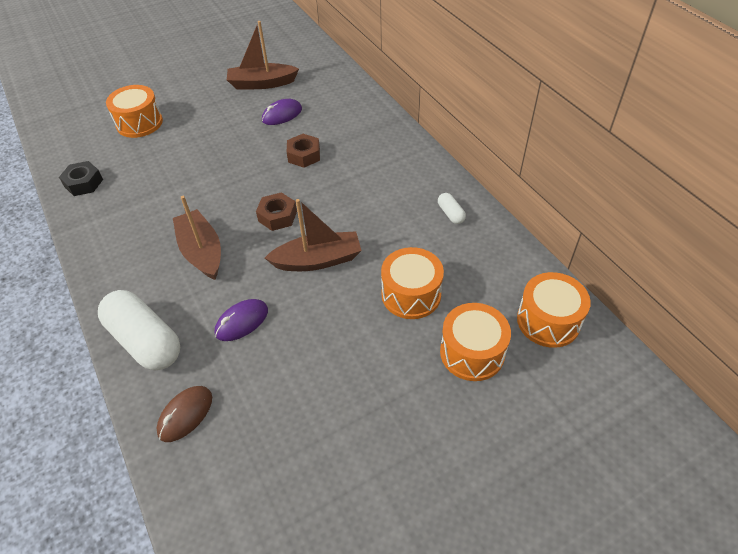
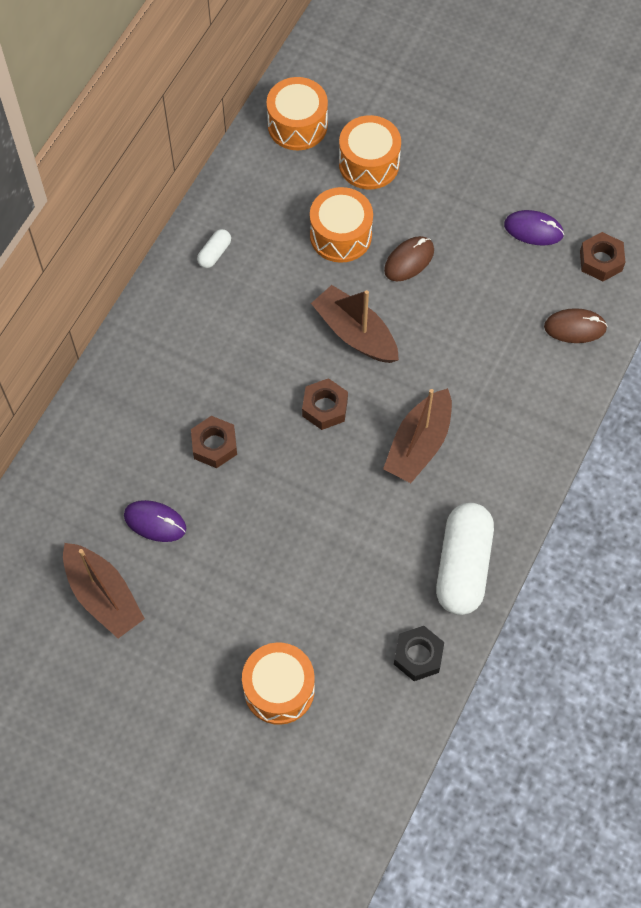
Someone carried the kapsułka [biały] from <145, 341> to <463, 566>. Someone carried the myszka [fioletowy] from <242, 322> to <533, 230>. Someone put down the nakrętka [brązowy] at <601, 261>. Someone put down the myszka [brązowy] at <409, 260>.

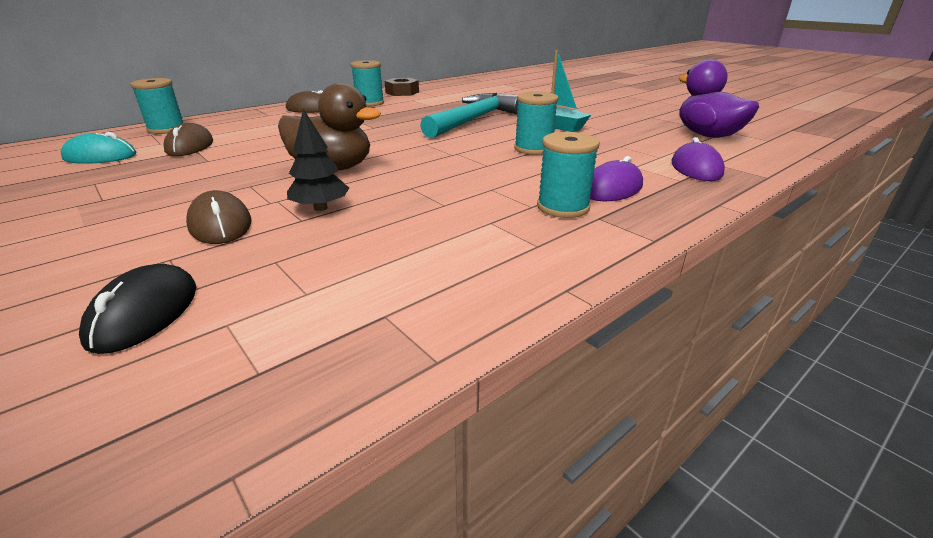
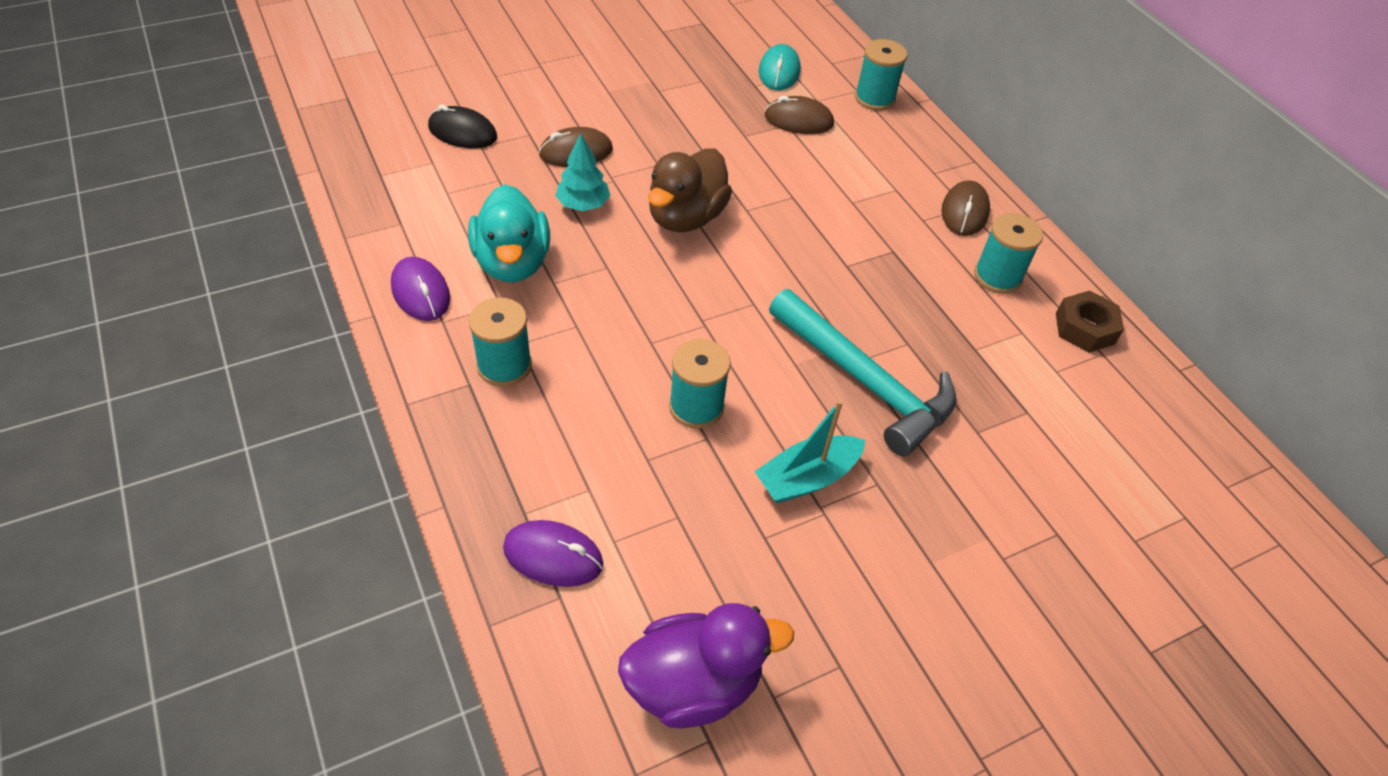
Someone repainted the drzewko [czarny] at <320, 208>, which became the drzewko [turkusowy] at <583, 204>. Someone carried the myszka [fioletowy] from <612, 188> to <421, 292>. Someone put down the kaczka [turkusowy] at <512, 263>.

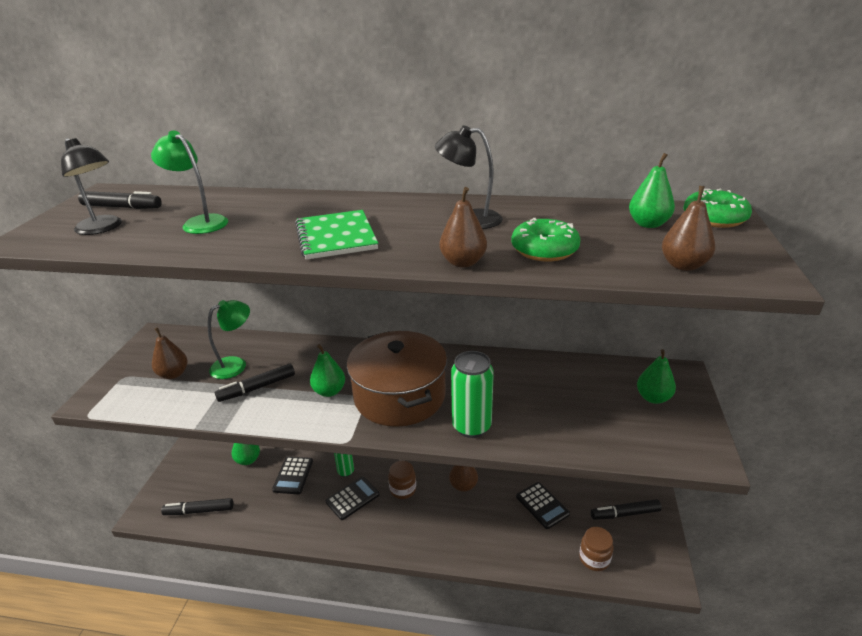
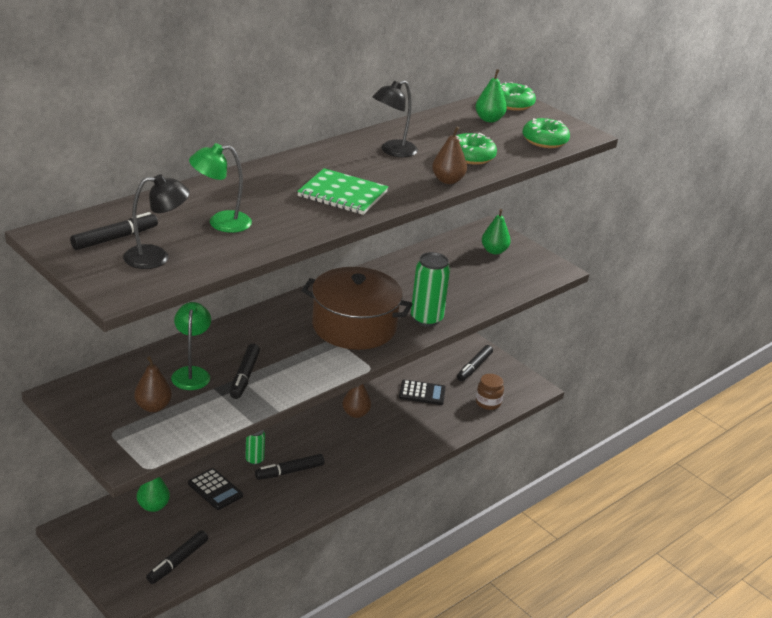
Someone swapped the gruszka [brązowy] at <683, 265> for the donut [zielony] at <544, 140>. Someone took away the gruszka [zielony] at <329, 391>. Someone took away the słoik [brązowy] at <403, 489>. Someone swapped the kalkulator [czarny] at <352, 498> for the flamaster [czarny] at <289, 472>.

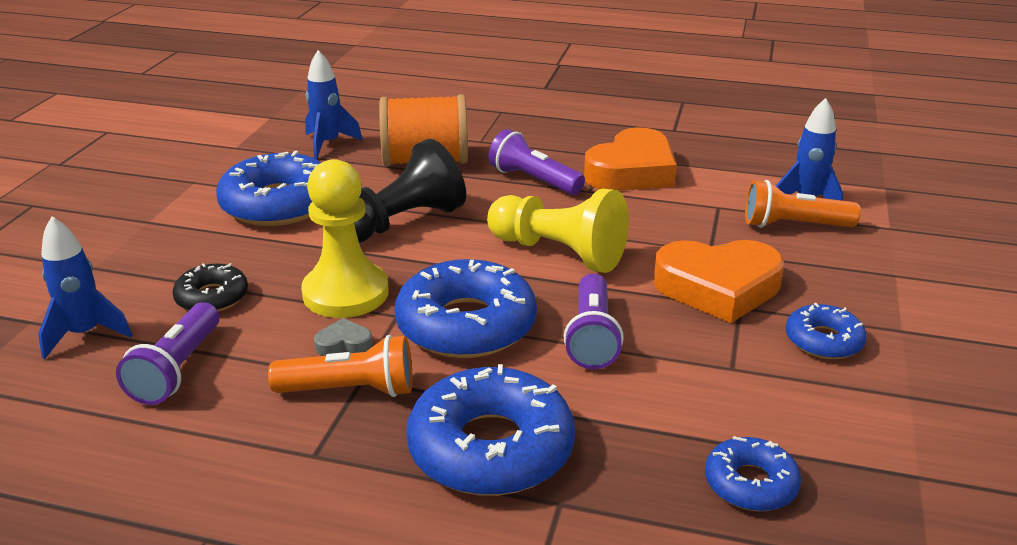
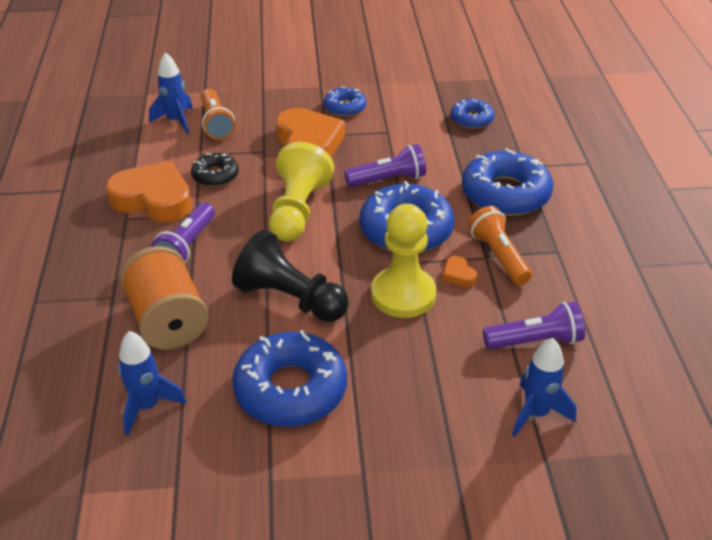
Someone carried the donut [czarny] from <212, 297> to <215, 175>. Someone repainted the serce [szary] at <343, 343>, which became the serce [pomarańczowy] at <458, 275>.

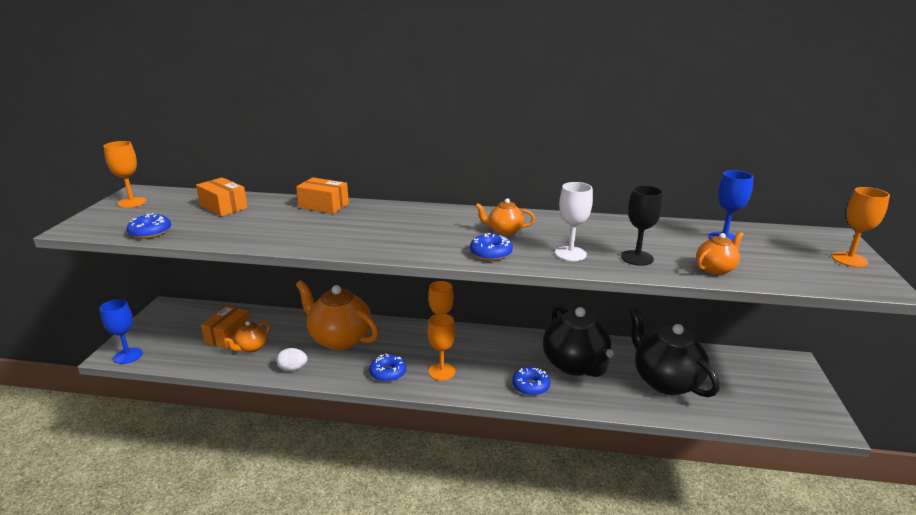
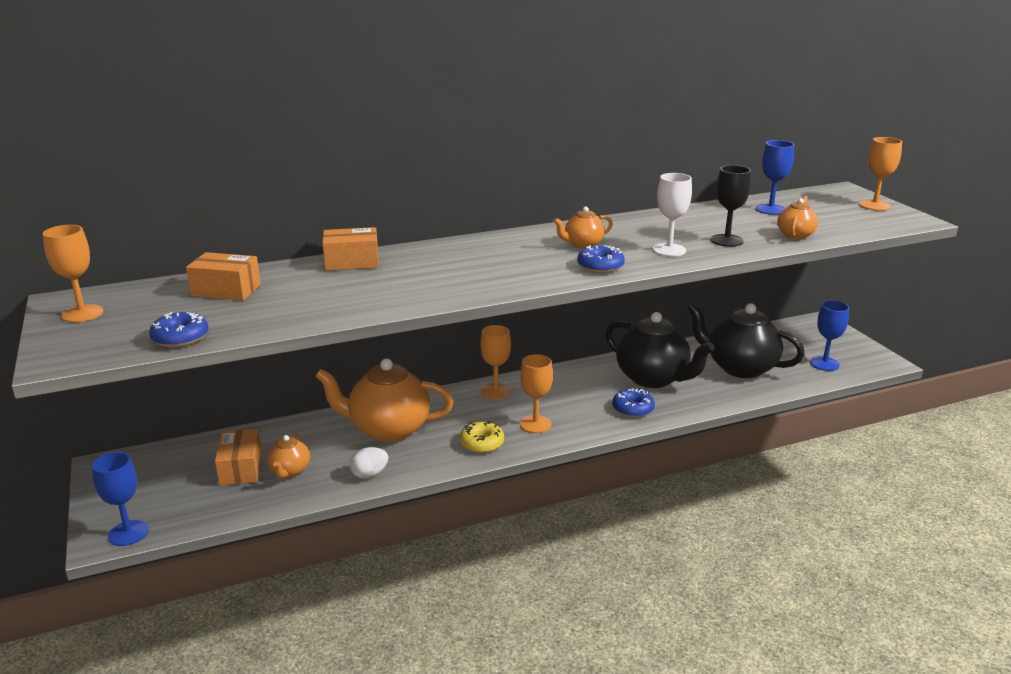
Someone repainted the donut [niebieski] at <388, 373>, which became the donut [żółty] at <482, 443>. Someone put down the kielich [niebieski] at <824, 364>.

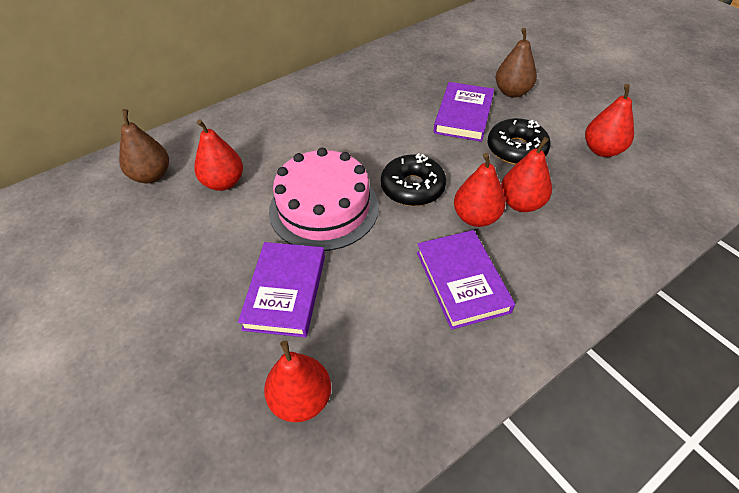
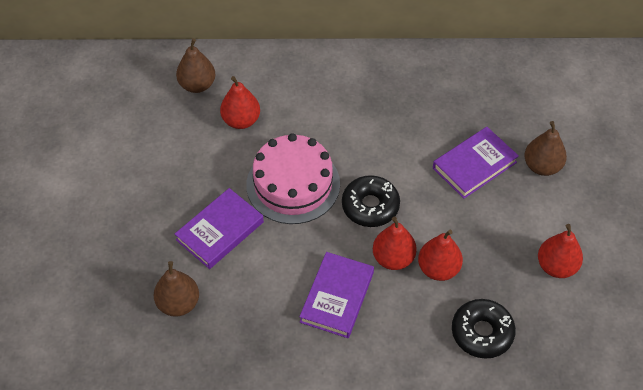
Someone carried the donut [czarny] from <516, 149> to <482, 332>. Someone repainted the gruszka [czerwony] at <301, 399>, which became the gruszka [brązowy] at <178, 303>.

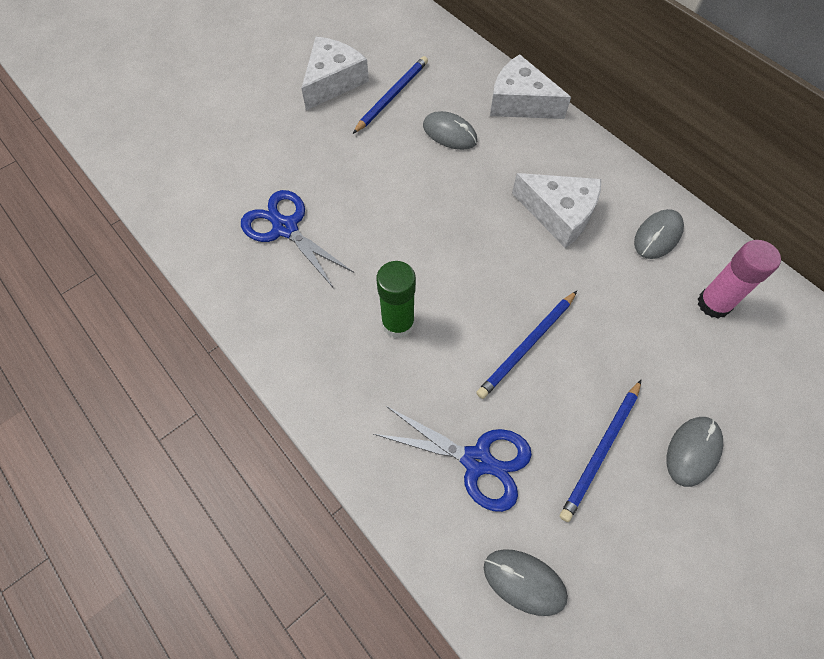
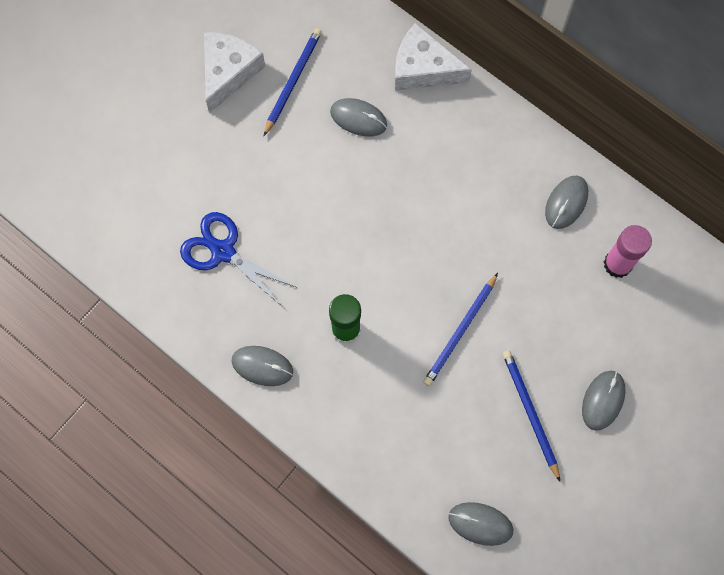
Someone took away the ser [biały] at <559, 214>. Someone rotated the ołówek [niebieski] at <601, 451> by 135 degrees clockwise. Someone took away the nożyczki [niebieski] at <477, 461>. Someone put down the myszka [szary] at <262, 366>.

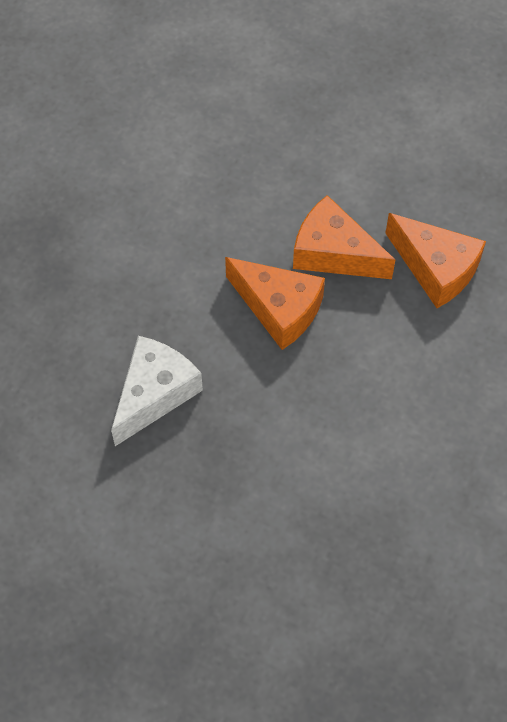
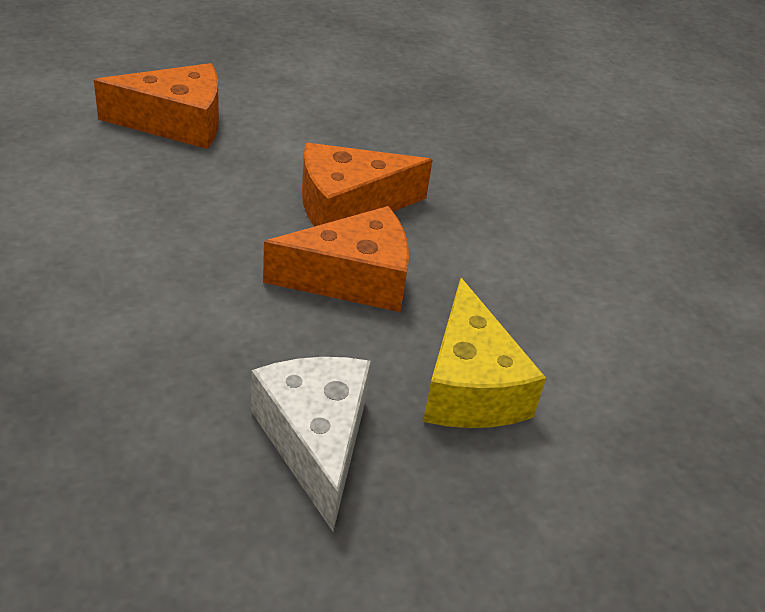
Someone carried the ser [pomarańczowy] from <436, 268> to <176, 123>. Someone put down the ser [żółty] at <470, 386>.

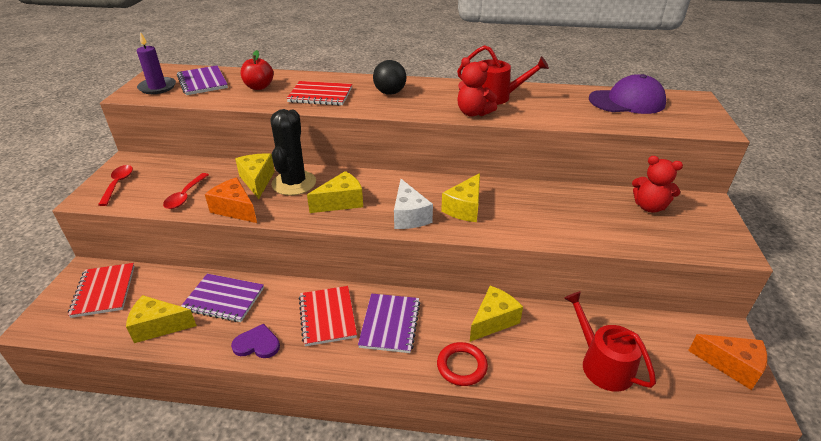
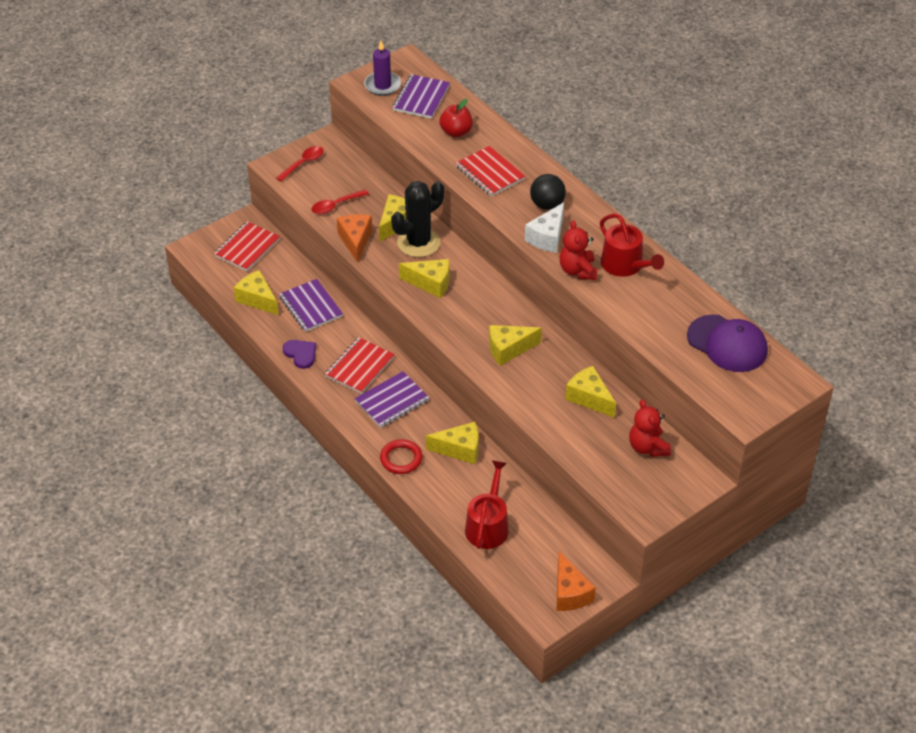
Someone carried the ser [biały] from <409, 216> to <547, 237>. Someone put down the ser [żółty] at <589, 398>.

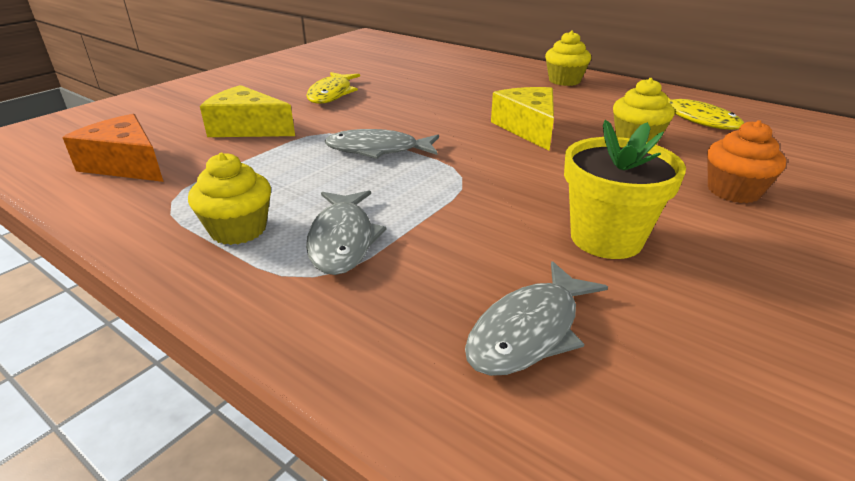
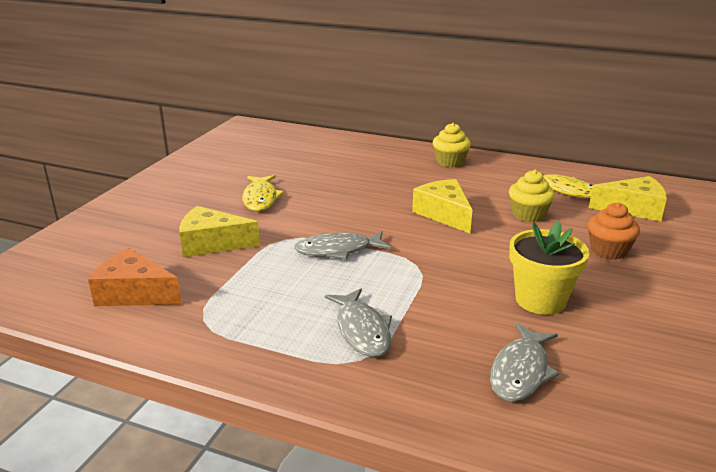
Someone took away the muffinka [żółty] at <238, 229>. Someone put down the ser [żółty] at <633, 209>.

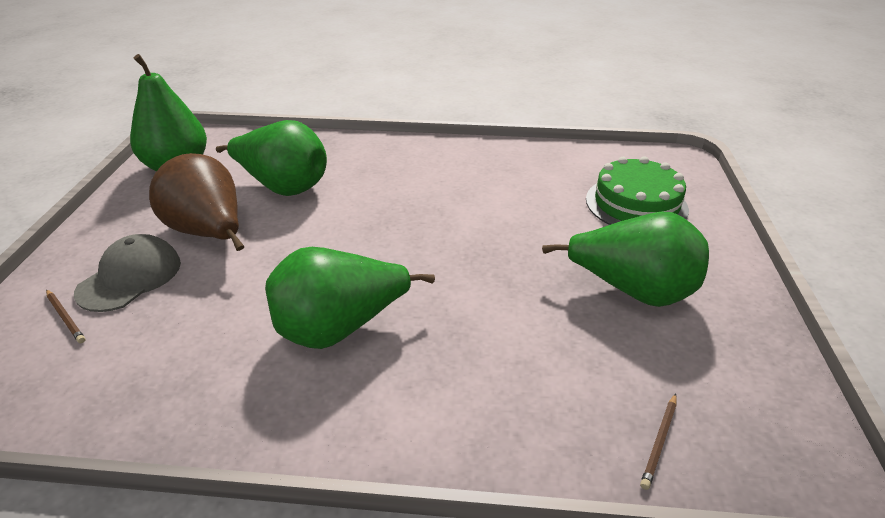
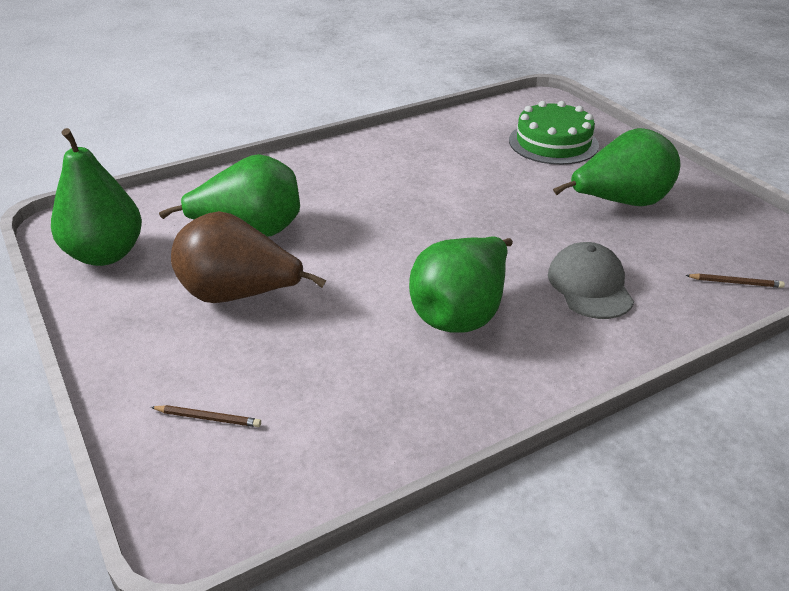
Someone carried the czapka [szary] from <130, 277> to <590, 286>. Someone rotated the ołówek [brązowy] at <659, 442> by 75 degrees counterclockwise.

